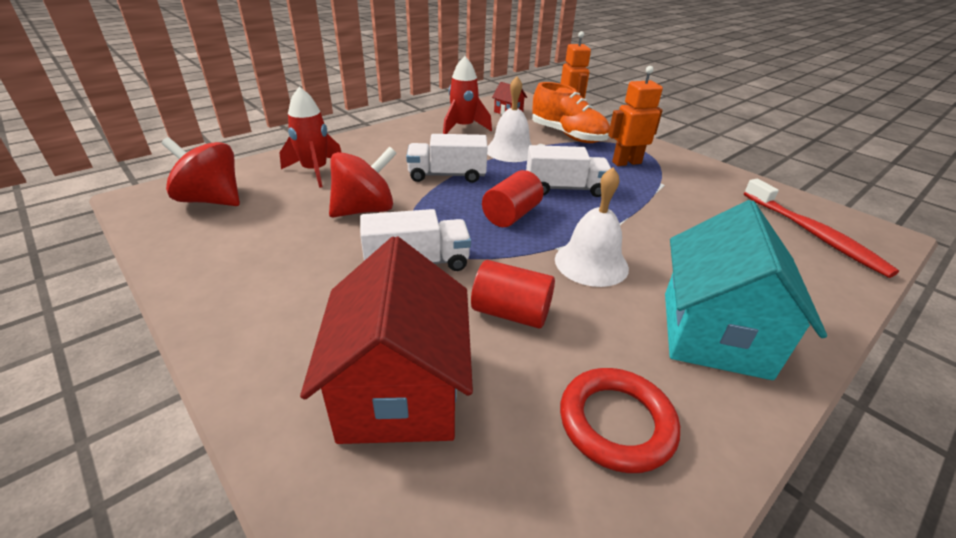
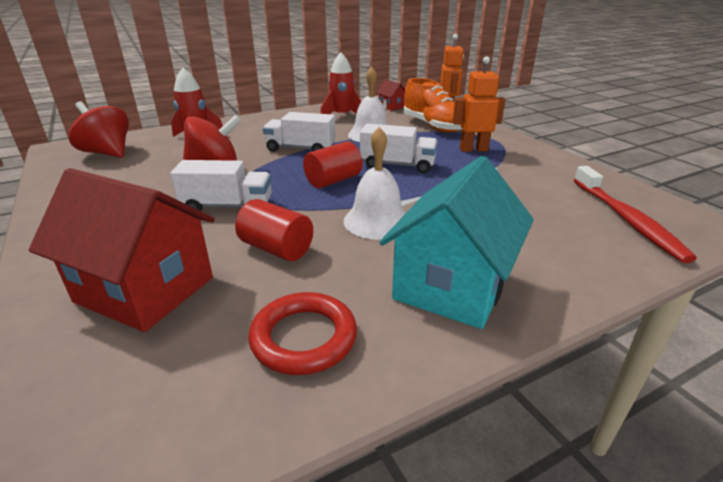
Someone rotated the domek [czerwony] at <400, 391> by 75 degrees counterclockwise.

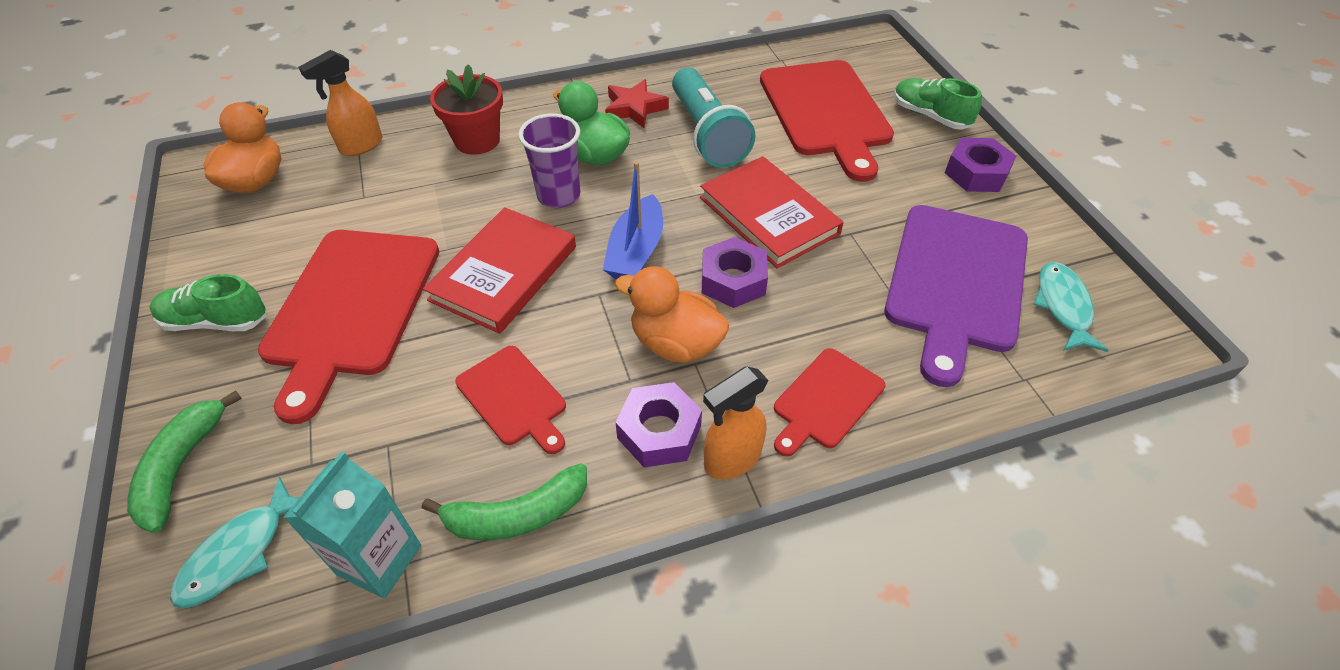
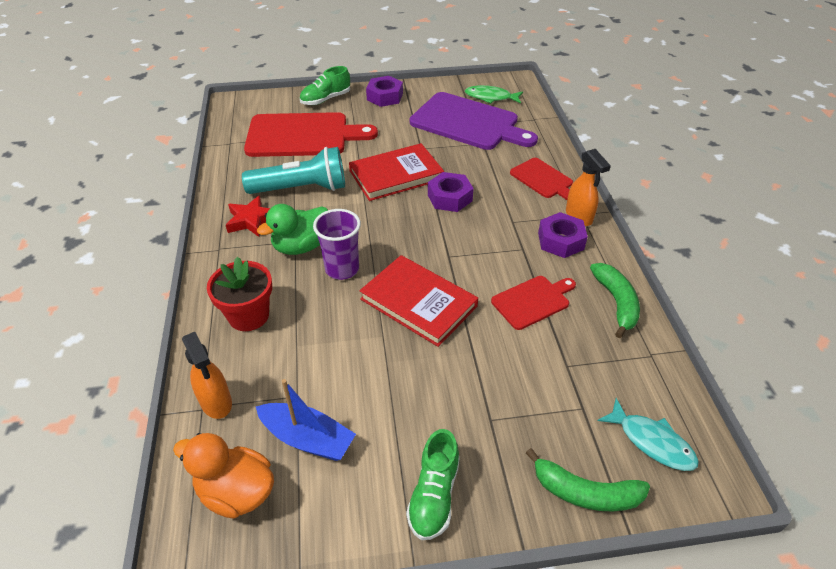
Someone carried the łódka [niebieski] from <636, 251> to <307, 439>. Someone took away the deska do krojenia [czerwony] at <351, 307>. Someone repainted the ryba [turkusowy] at <1063, 306>, which became the ryba [zielony] at <490, 97>. Someone took away the kaczka [pomarańczowy] at <675, 343>. Someone took away the karton mleka [turkusowy] at <379, 560>.

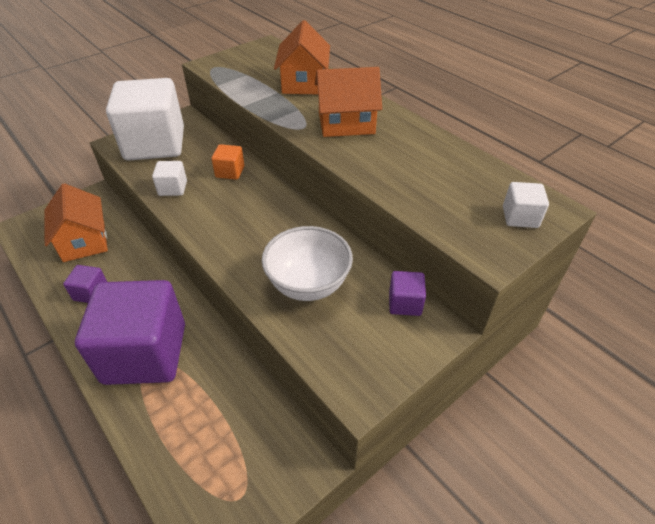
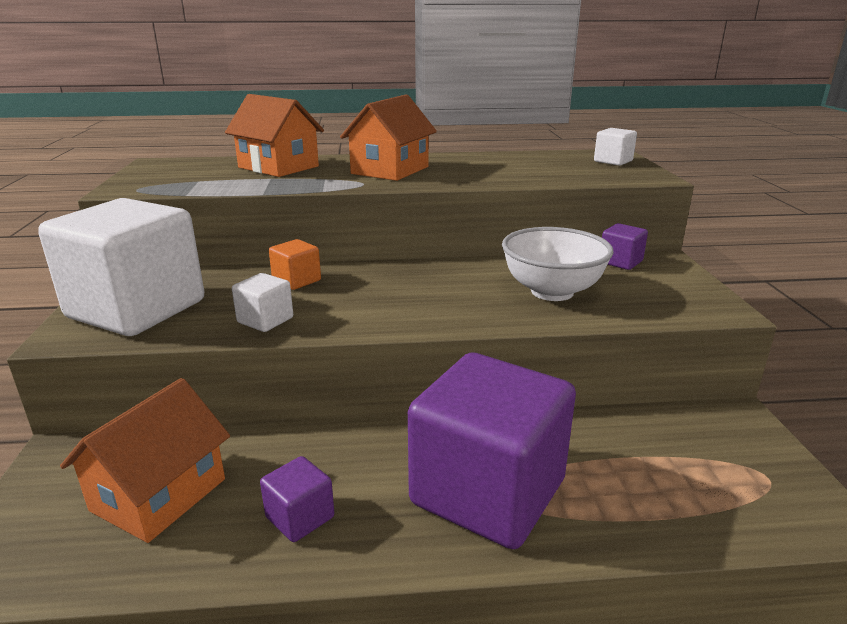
Someone rotated the domek [pomarańczowy] at <84, 241> by 75 degrees counterclockwise.

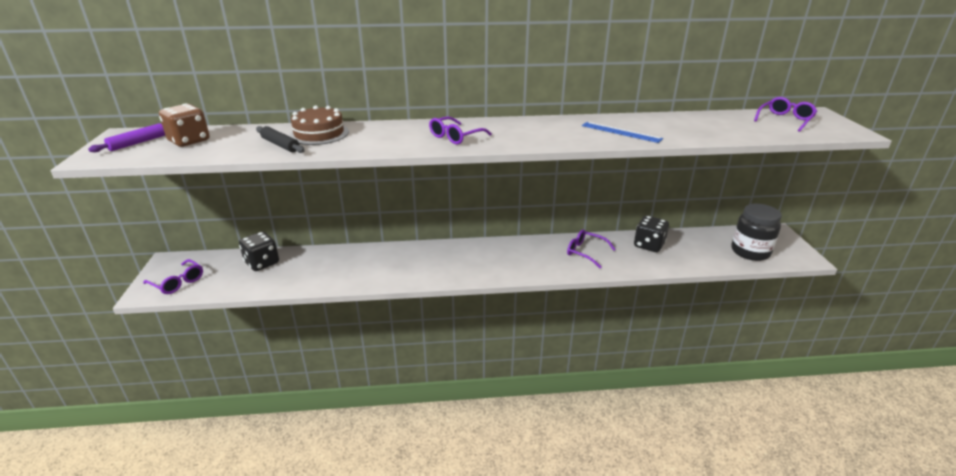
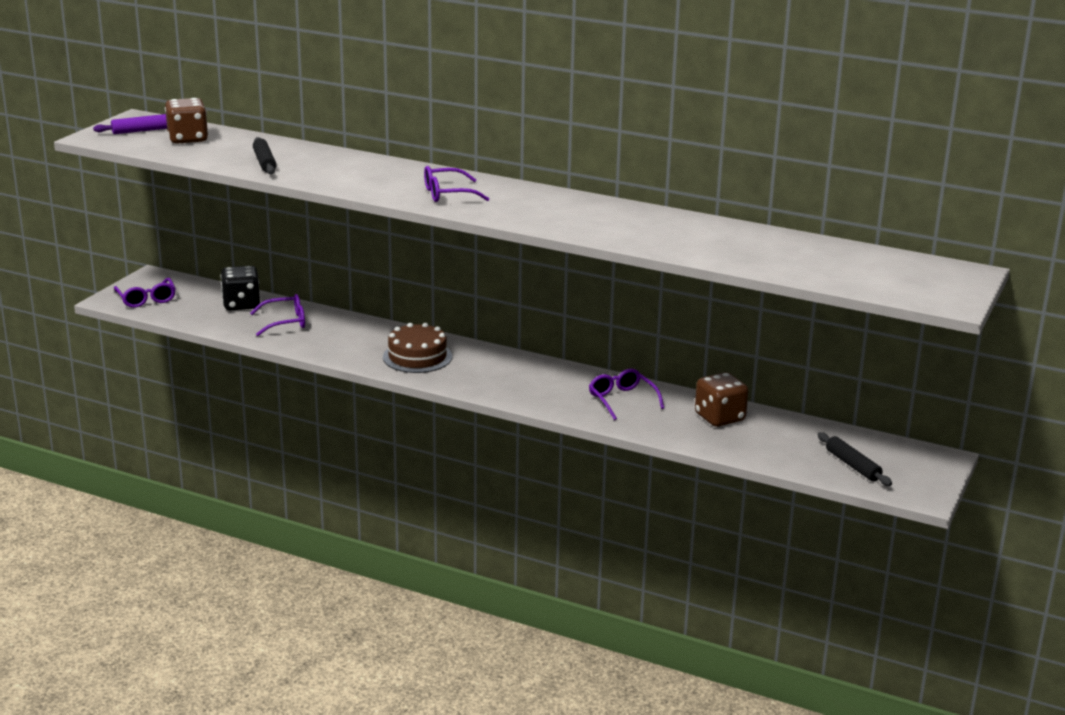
Someone carried the okulary [fioletowy] from <785, 120> to <285, 322>. Someone carried the tort [brązowy] from <319, 134> to <417, 357>. Someone took away the linijka [niebieski] at <621, 132>. Someone swapped the słoik [czarny] at <750, 252> for the wałek do ciasta [czarny] at <853, 465>. Someone repainted the kostka do gry [czarny] at <649, 245>, which became the kostka do gry [brązowy] at <719, 417>.

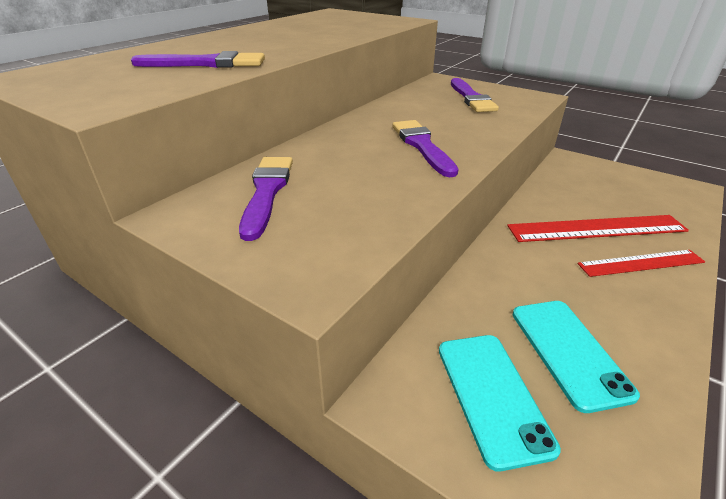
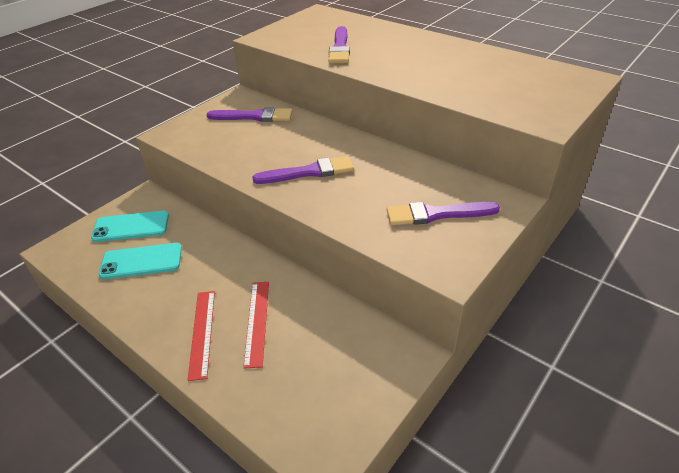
Someone scaled the linijka [czerwony] at <596, 229> by 0.65.

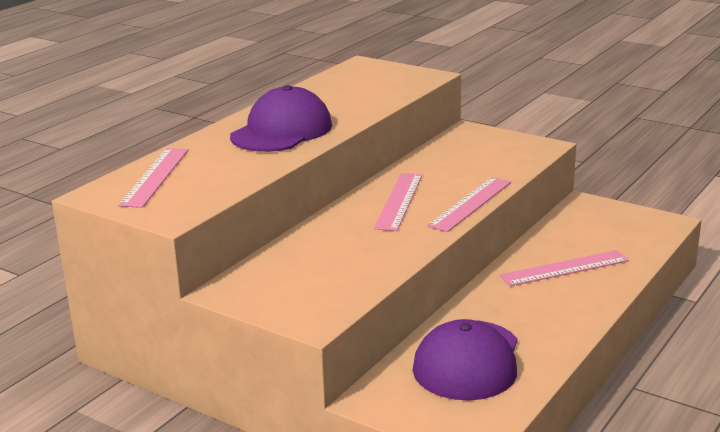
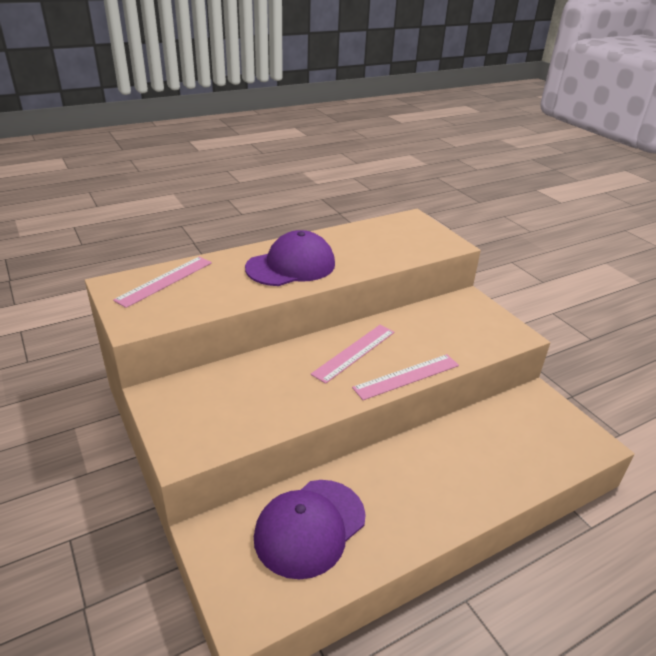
Someone took away the linijka [różowy] at <564, 268>.

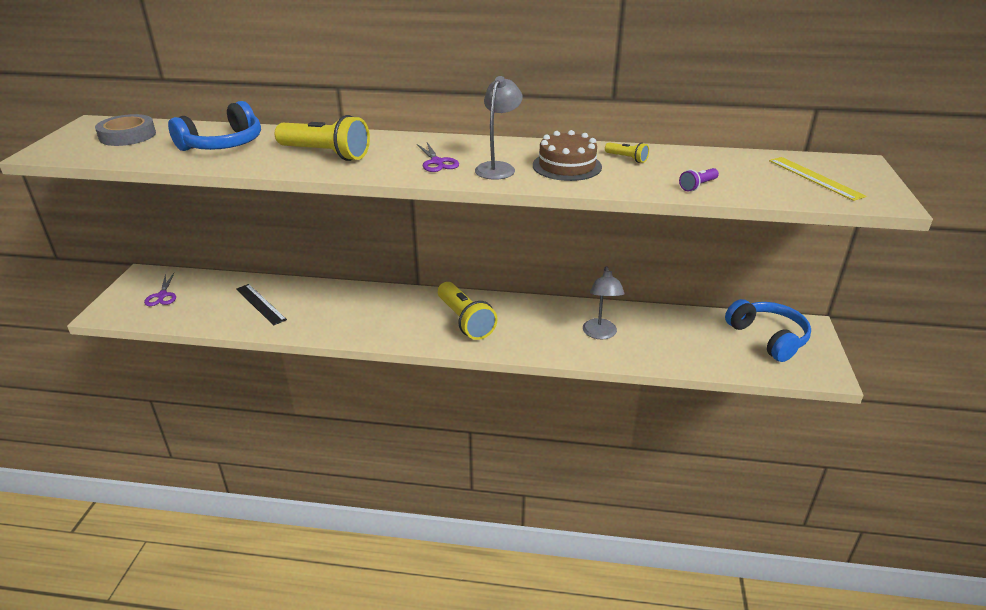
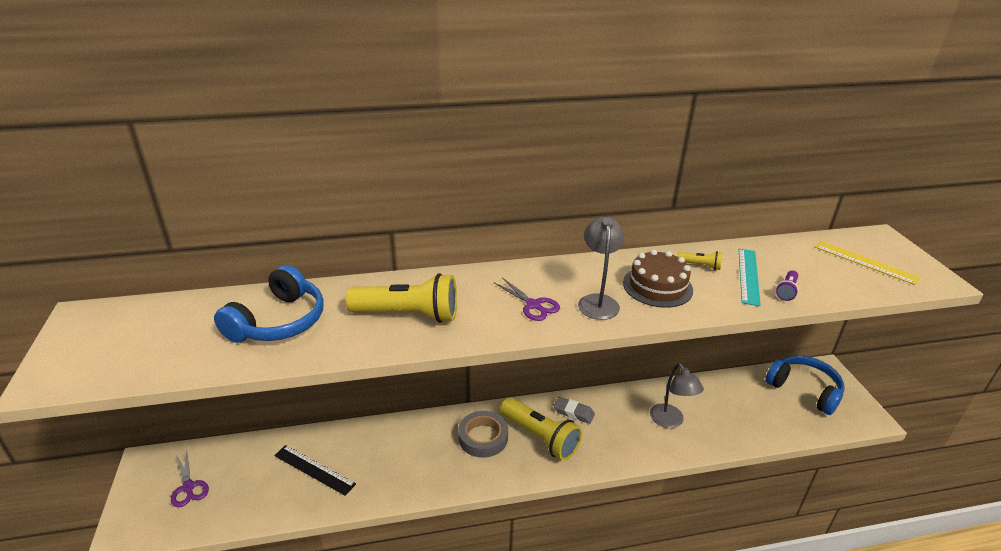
Someone carried the taśma klejąca [szary] from <127, 135> to <483, 437>. Someone put down the linijka [turkusowy] at <748, 276>. Someone put down the gumka do mazania [szary] at <573, 412>.

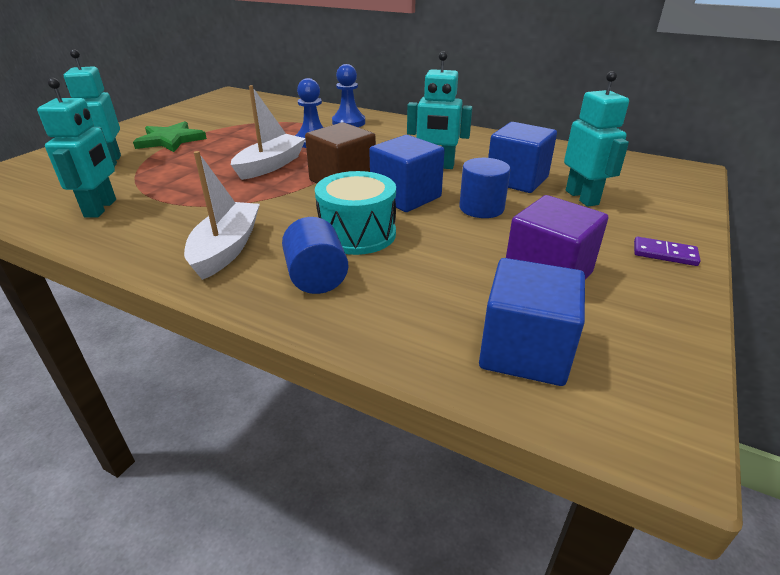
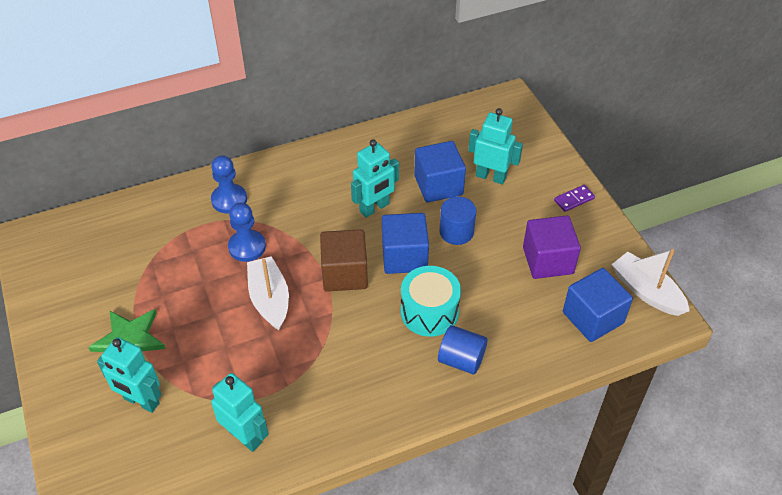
Someone carried the łódka [biały] from <226, 249> to <646, 291>.

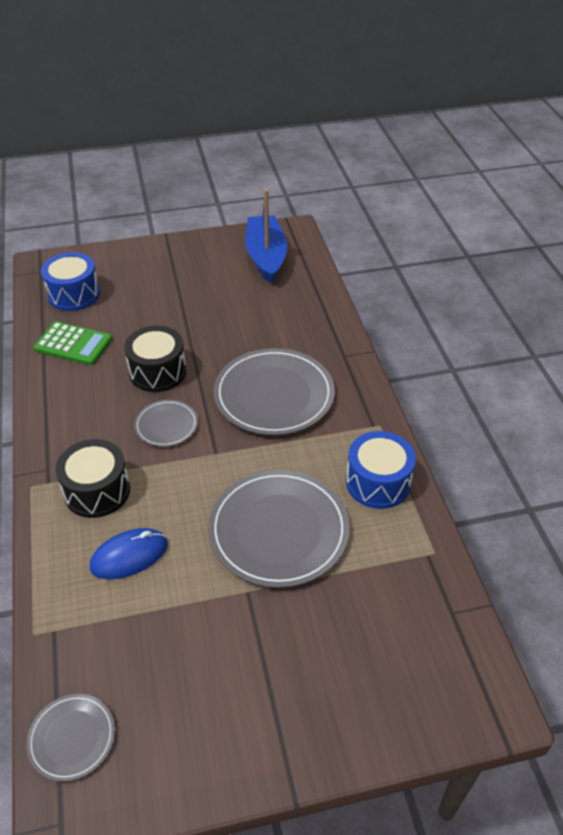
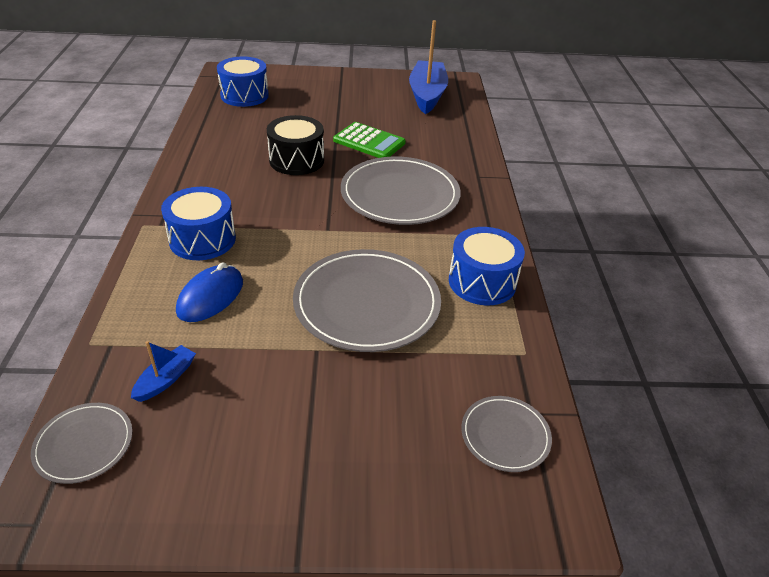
Someone carried the kalkulator [zielony] from <73, 344> to <369, 142>. Someone carried the talerz [szary] from <166, 425> to <505, 435>. Someone repainted the bęben [czarny] at <97, 491>, which became the bęben [niebieski] at <202, 239>. Someone rotated the myszka [niebieski] at <129, 556> by 45 degrees counterclockwise. Someone put down the łódka [niebieski] at <166, 379>.

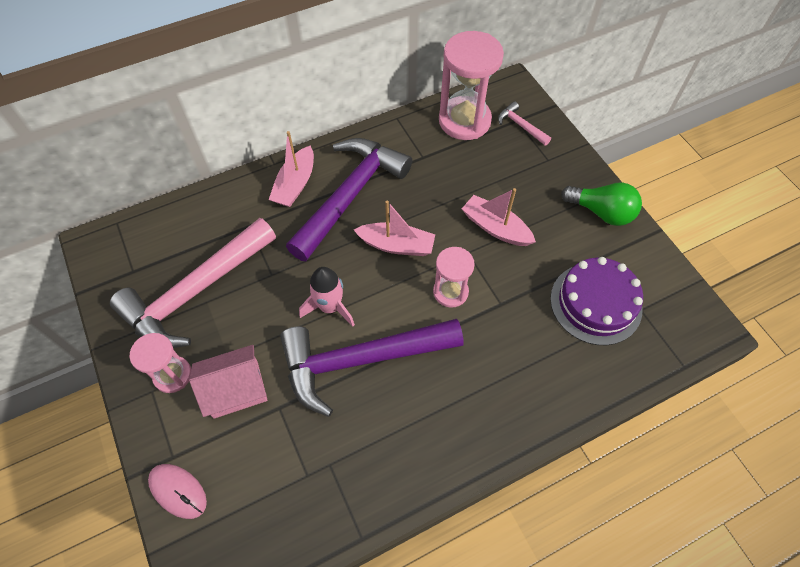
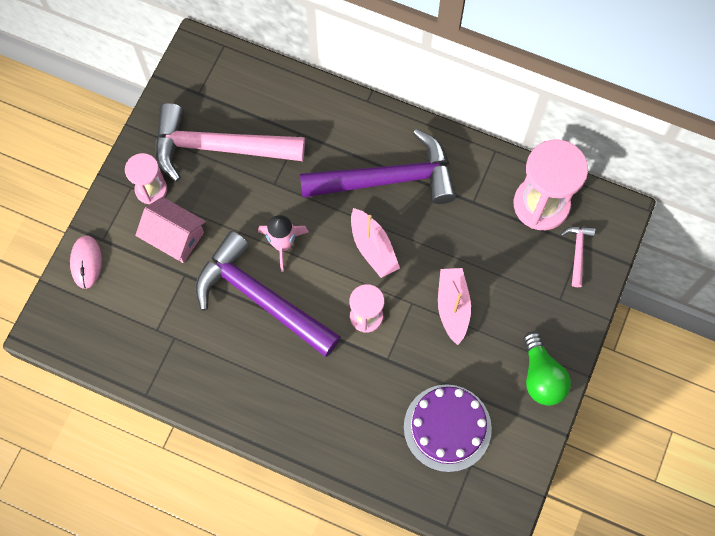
Someone took away the łódka [różowy] at <295, 184>.

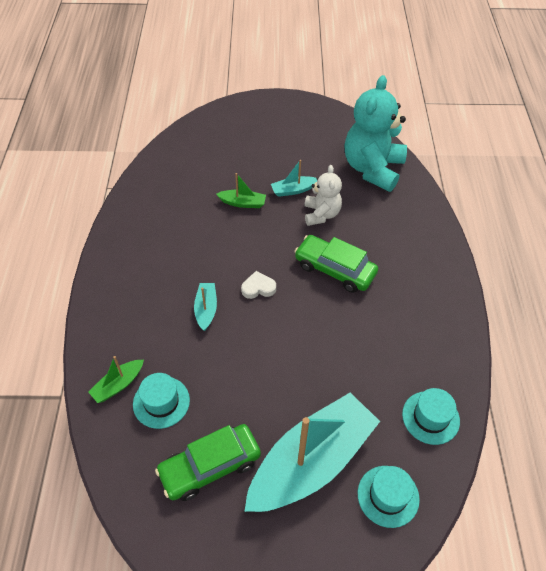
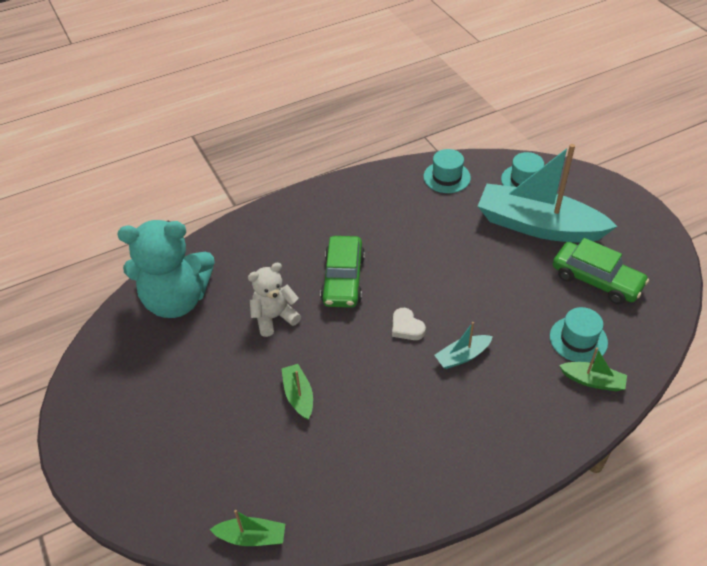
Someone took away the łódka [turkusowy] at <293, 190>. Someone put down the łódka [zielony] at <252, 537>.

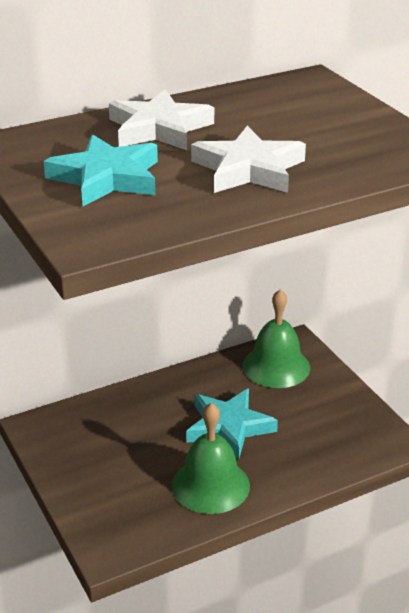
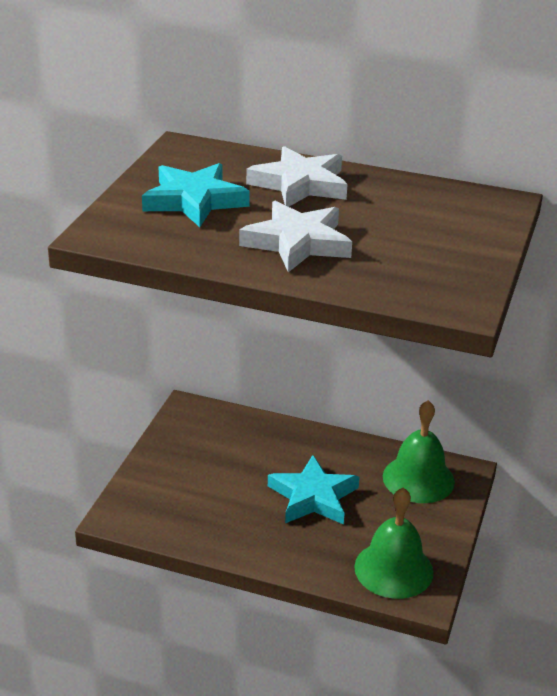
Someone carried the dzwonek [zielony] from <210, 485> to <393, 569>.

